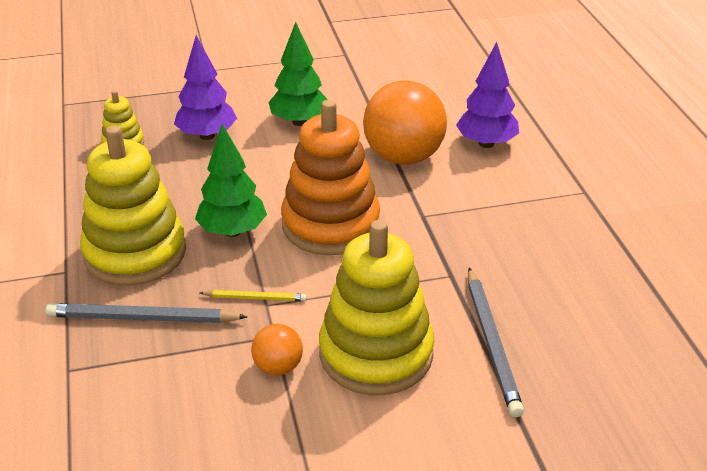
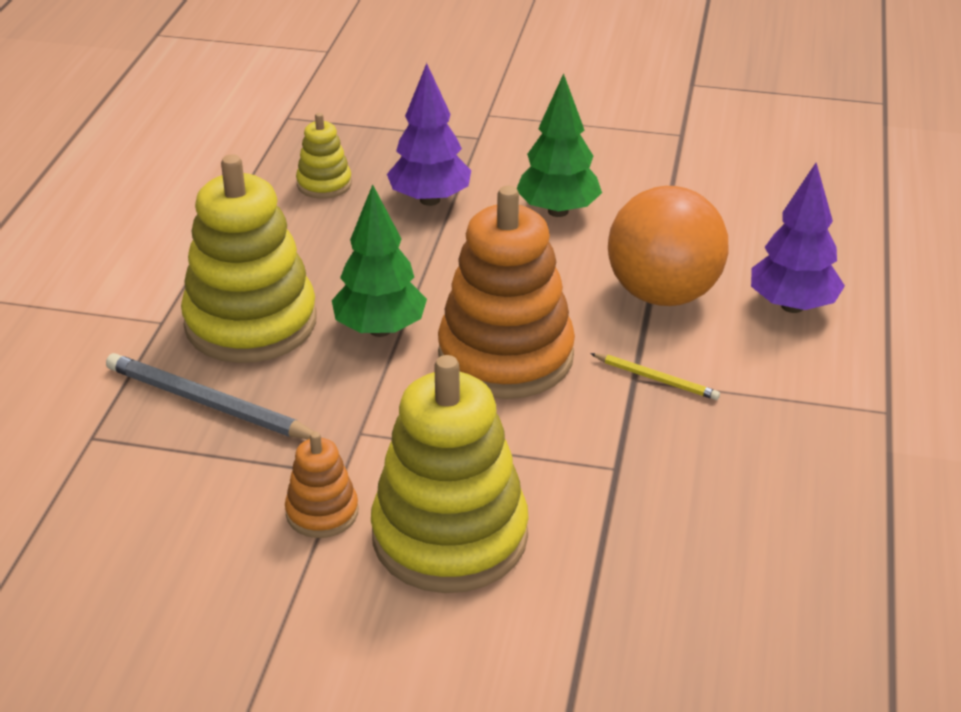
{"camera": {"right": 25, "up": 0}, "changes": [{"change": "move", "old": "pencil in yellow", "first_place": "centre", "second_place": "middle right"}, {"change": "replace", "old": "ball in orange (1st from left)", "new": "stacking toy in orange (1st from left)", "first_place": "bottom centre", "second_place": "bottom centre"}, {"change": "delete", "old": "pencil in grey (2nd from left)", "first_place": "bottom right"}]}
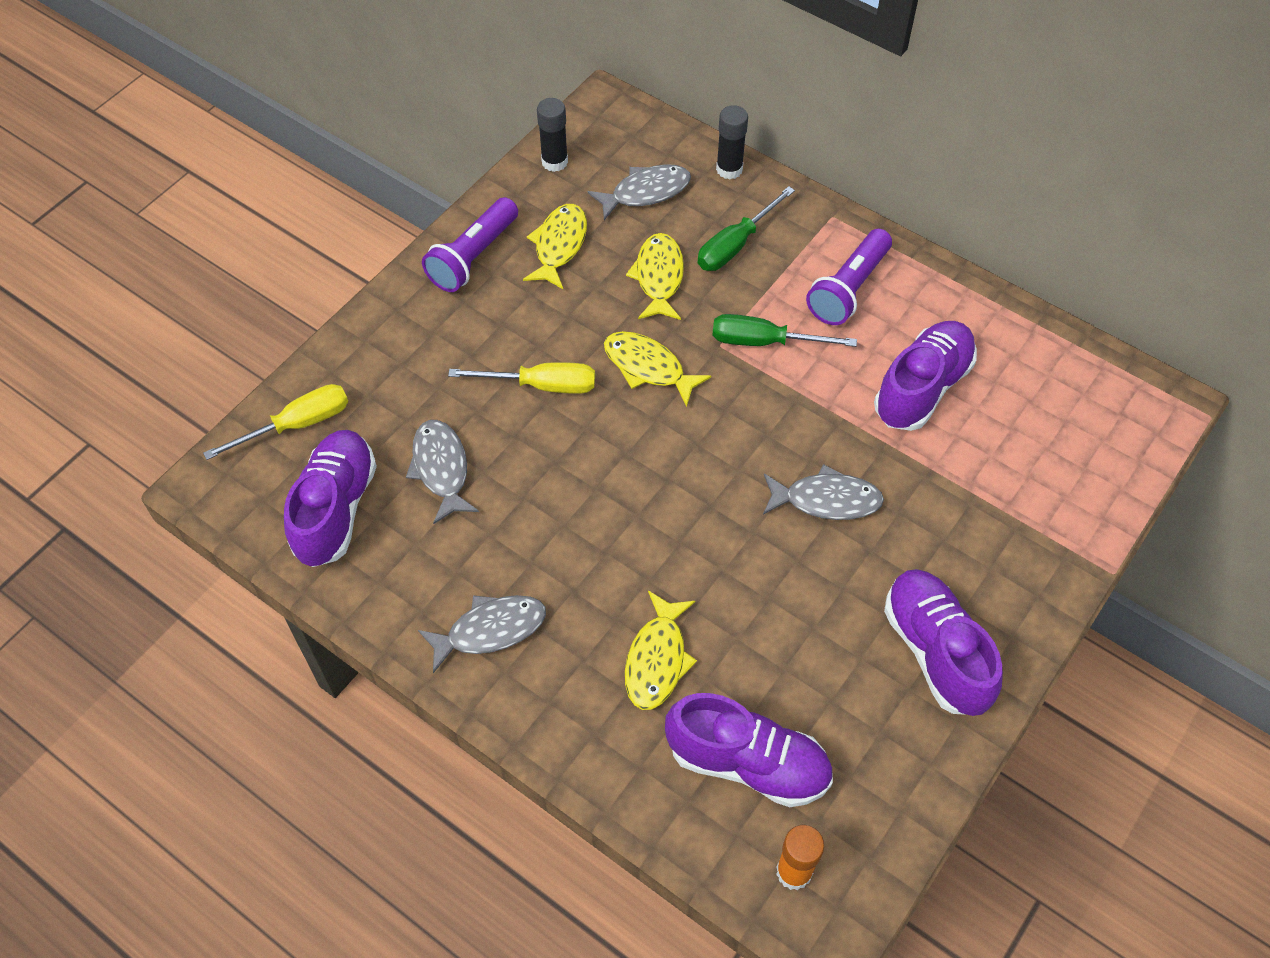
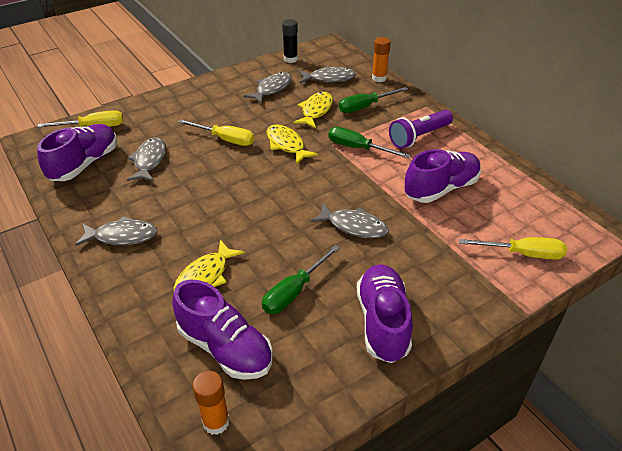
{"camera": {"right": 20, "up": -15}, "changes": [{"change": "delete", "old": "flashlight in purple (1st from left)", "first_place": "top centre"}, {"change": "recolor", "old": "fish in yellow (1st from left)", "new": "fish in grey (3rd from left)", "first_place": "top centre", "second_place": "top centre"}, {"change": "recolor", "old": "glue stick in black (2nd from left)", "new": "glue stick in orange (2nd from left)", "first_place": "top centre", "second_place": "top centre"}, {"change": "insert", "new": "screwdriver in green (1st from left)", "second_place": "centre"}, {"change": "insert", "new": "screwdriver in yellow (3rd from left)", "second_place": "middle right"}]}
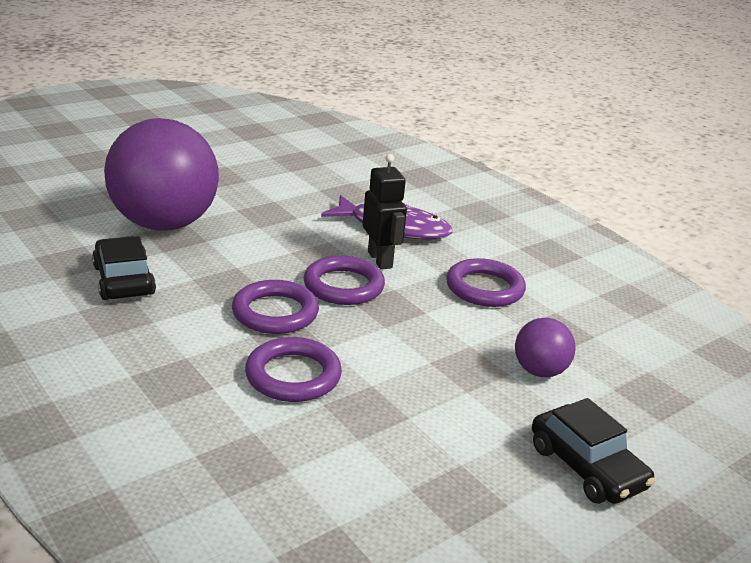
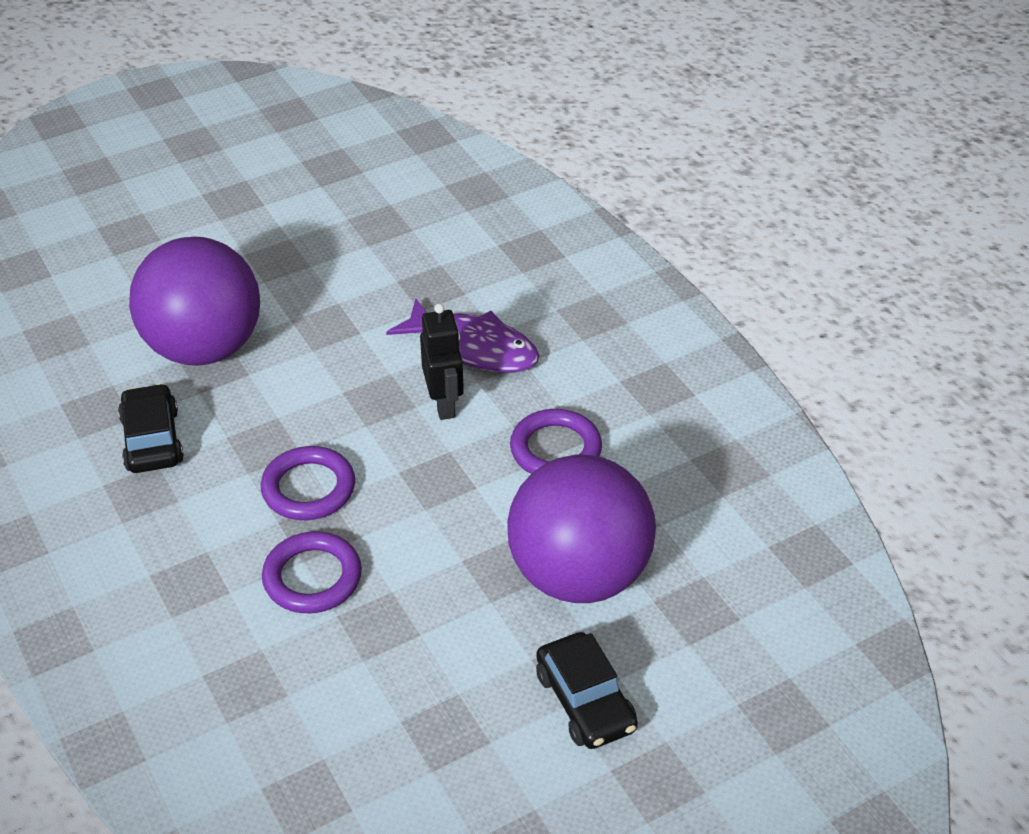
{"camera": {"right": 10, "up": 15}, "changes": [{"change": "delete", "old": "ring in purple (3rd from left)", "first_place": "centre"}, {"change": "resize", "old": "ball in purple (2nd from left)", "first_place": "middle right", "second_place": "centre", "factor": 2.26}]}
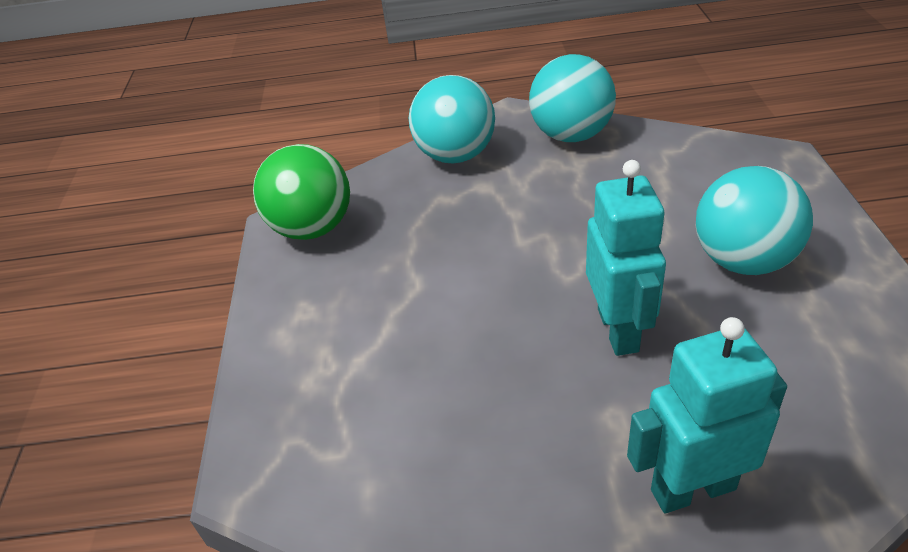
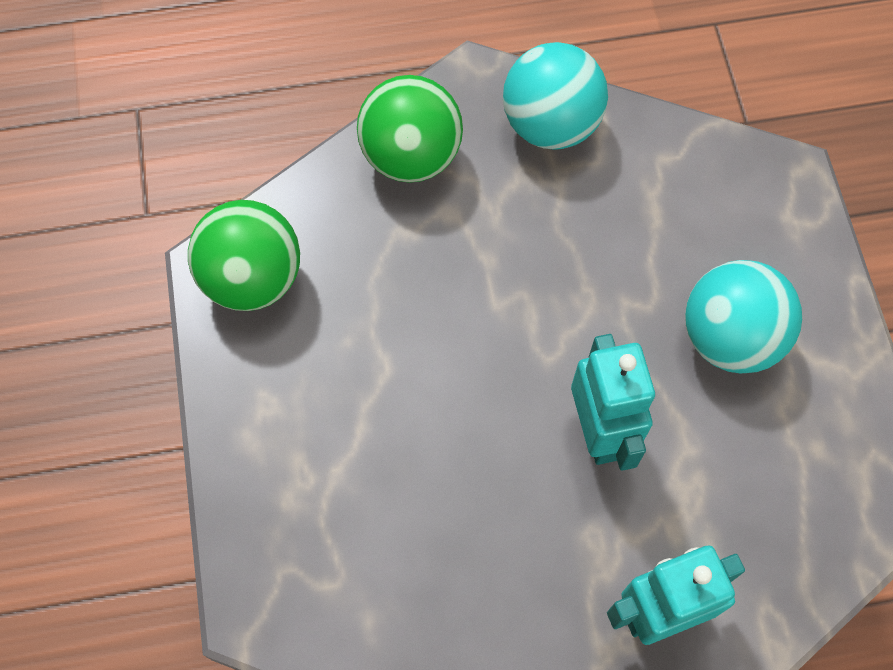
{"camera": {"right": -10, "up": 25}, "changes": [{"change": "recolor", "old": "ball in turquoise (1st from left)", "new": "ball in green (2nd from left)", "first_place": "top centre", "second_place": "top centre"}]}
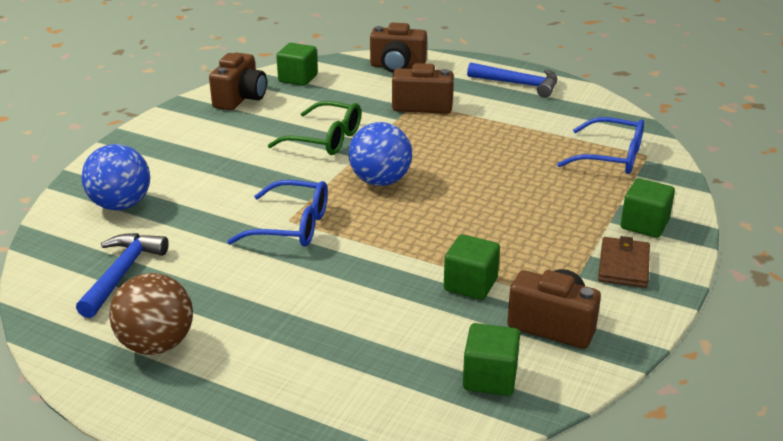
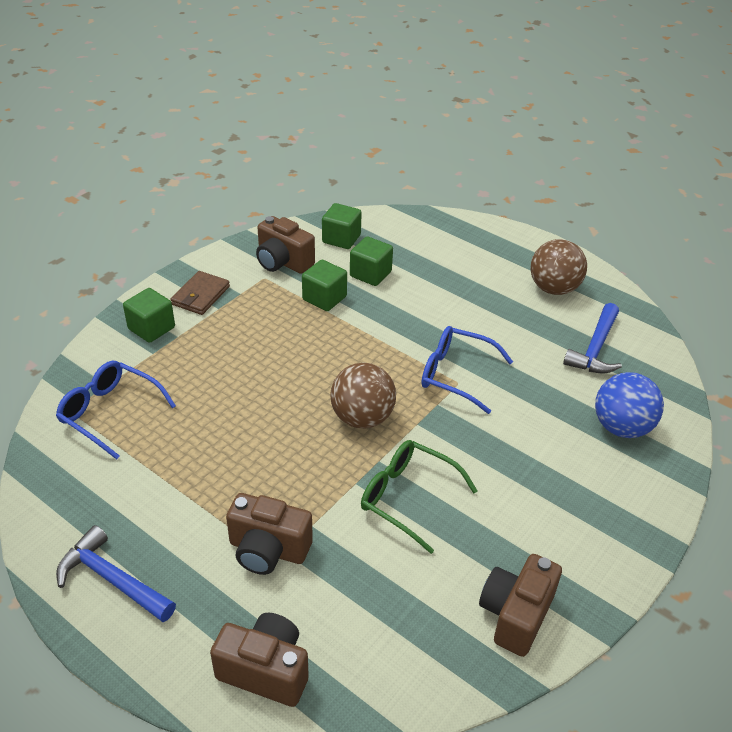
{"camera": {"right": -170, "up": 10}, "changes": [{"change": "move", "old": "cube in green (1st from left in the first image)", "new": "cube in green (4th from left)", "first_place": "top centre", "second_place": "centre"}, {"change": "recolor", "old": "ball in blue (2nd from left)", "new": "ball in brown (1st from left)", "first_place": "centre", "second_place": "centre"}]}
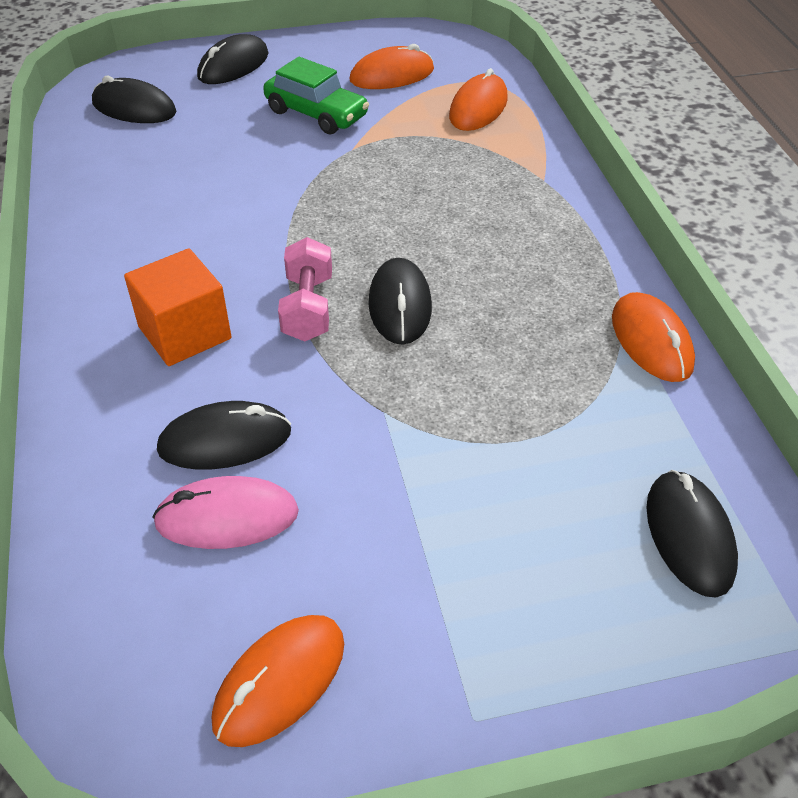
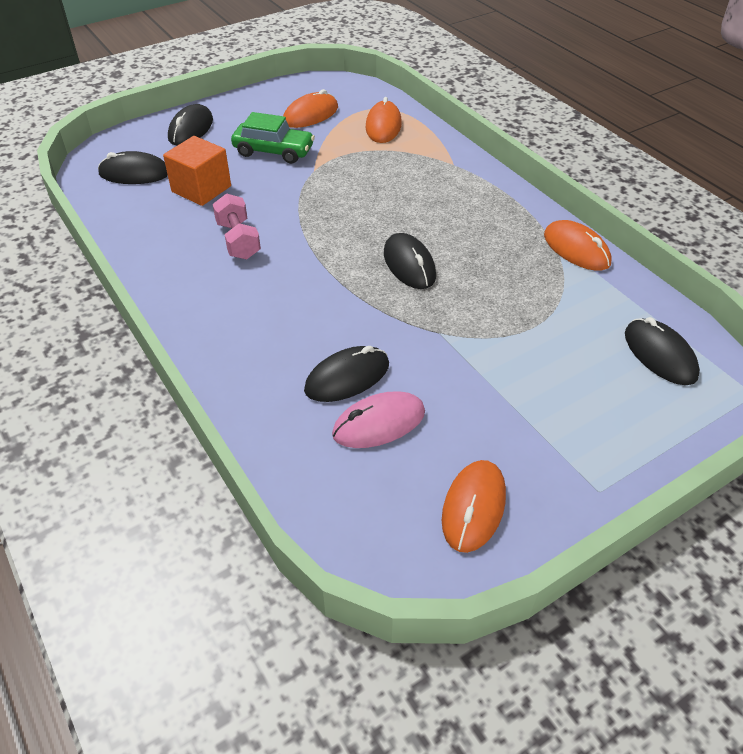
{"camera": {"right": -20, "up": 0}, "changes": [{"change": "move", "old": "cube in orange", "first_place": "middle left", "second_place": "top left"}, {"change": "move", "old": "dumbbell in pink", "first_place": "centre", "second_place": "top left"}]}
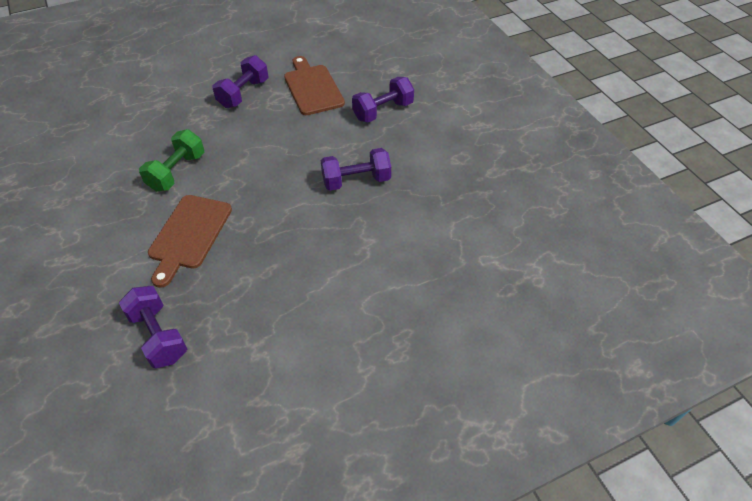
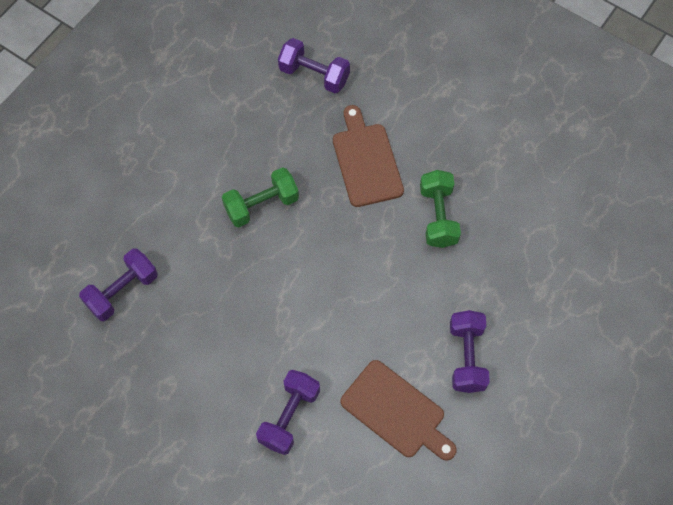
{"camera": {"right": 150, "up": 15}, "changes": [{"change": "move", "old": "dumbbell in purple (3rd from left in the first image)", "new": "dumbbell in purple (1st from left)", "first_place": "centre", "second_place": "middle left"}, {"change": "insert", "new": "dumbbell in green (1st from left)", "second_place": "centre"}]}
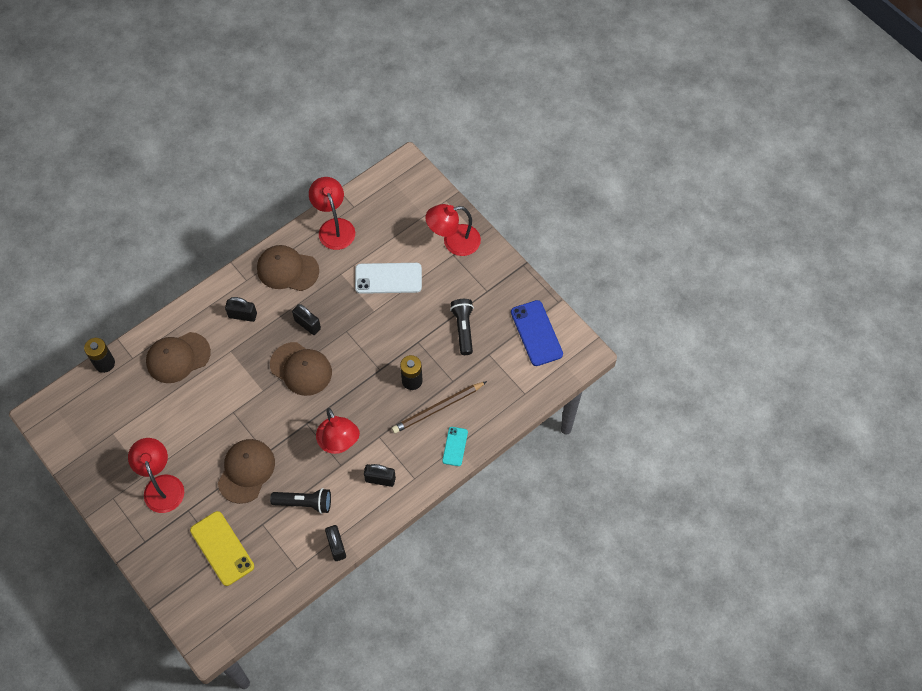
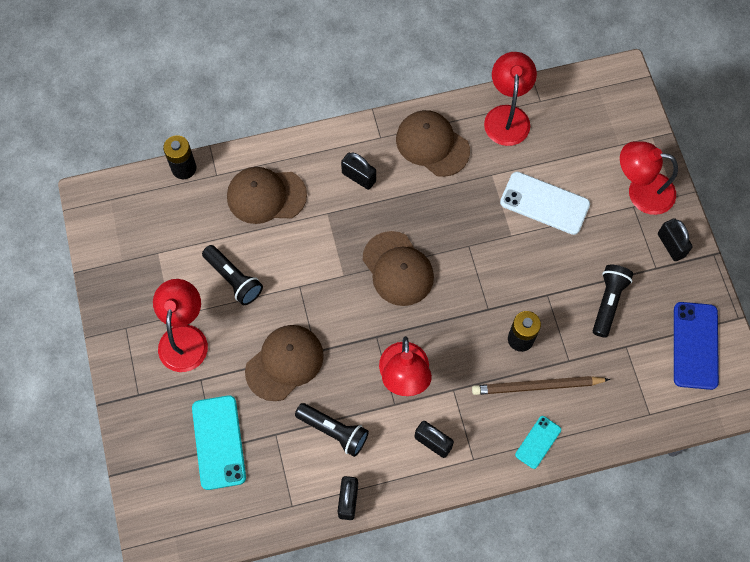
{"camera": {"right": 25, "up": 5}, "changes": [{"change": "recolor", "old": "phone in yellow", "new": "phone in turquoise (1st from left)", "first_place": "bottom left", "second_place": "bottom left"}, {"change": "move", "old": "padlock in black (2nd from left in the first image)", "new": "padlock in black (4th from left)", "first_place": "middle left", "second_place": "middle right"}, {"change": "insert", "new": "flashlight in black (1st from left)", "second_place": "middle left"}]}
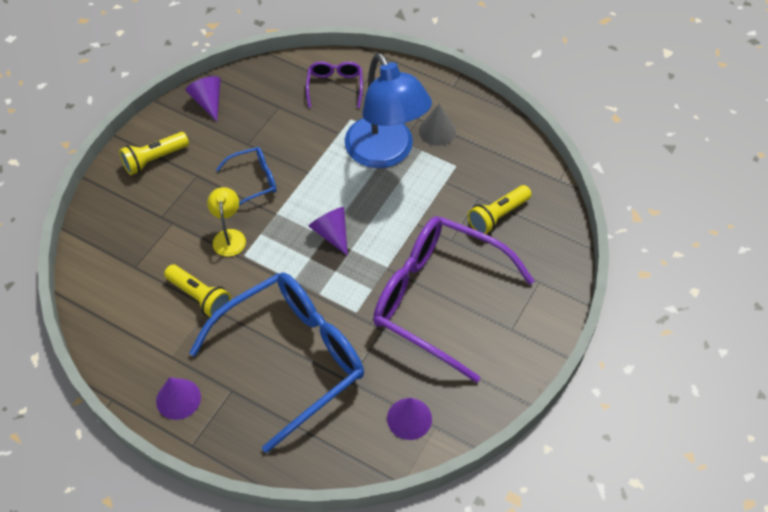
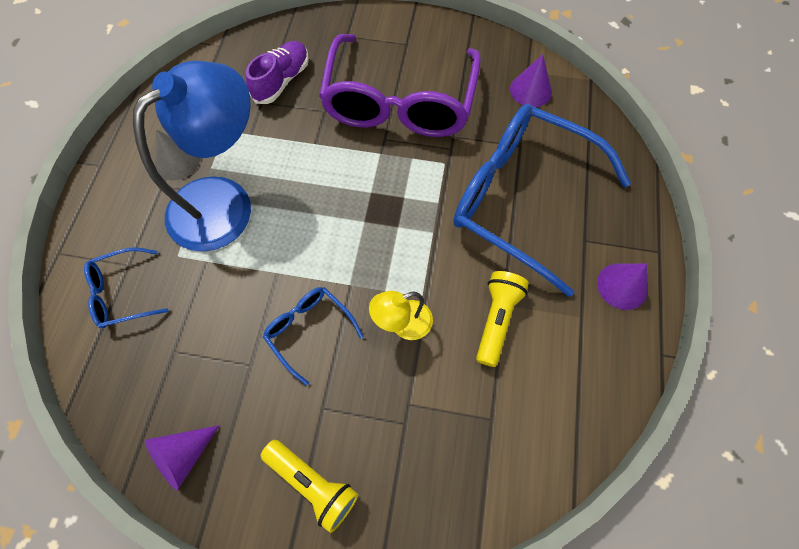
{"camera": {"right": -110, "up": 10}, "changes": [{"change": "recolor", "old": "glasses in purple (1st from left)", "new": "glasses in blue (1st from left)", "first_place": "top centre", "second_place": "middle left"}, {"change": "delete", "old": "cone in purple (3rd from left)", "first_place": "centre"}, {"change": "replace", "old": "flashlight in yellow (3rd from left)", "new": "shoe in purple", "first_place": "centre", "second_place": "top centre"}]}
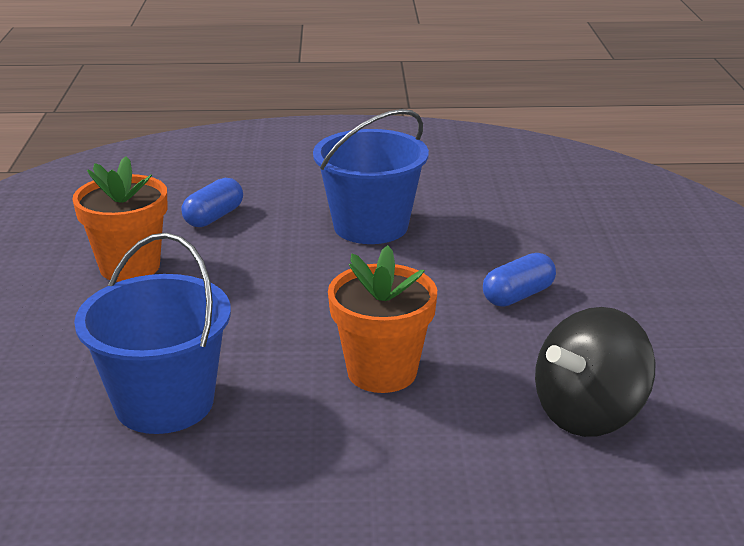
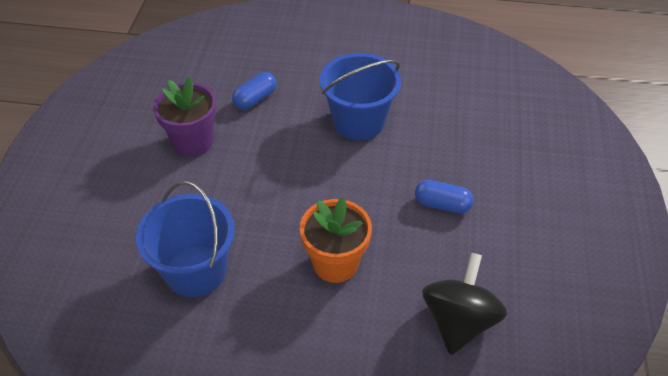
{"camera": {"right": 10, "up": 20}, "changes": [{"change": "recolor", "old": "flower pot in orange (1st from left)", "new": "flower pot in purple", "first_place": "middle left", "second_place": "top left"}, {"change": "rotate", "old": "capsule in blue (2nd from left)", "first_place": "middle right", "second_place": "centre", "degrees": 45}, {"change": "rotate", "old": "spinning top in black", "first_place": "bottom right", "second_place": "bottom right", "degrees": 135}]}
